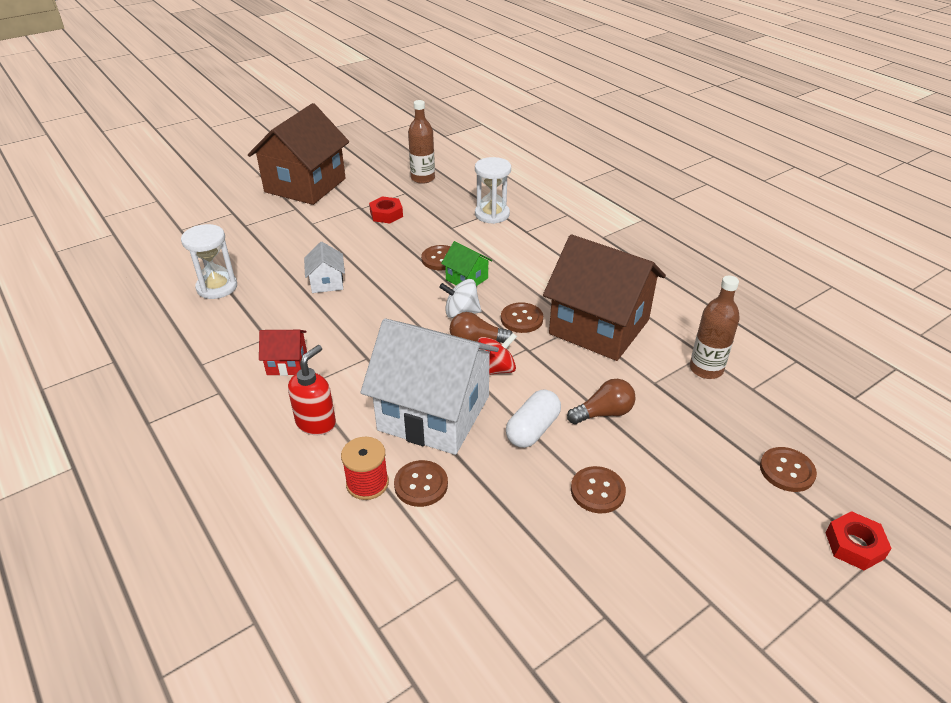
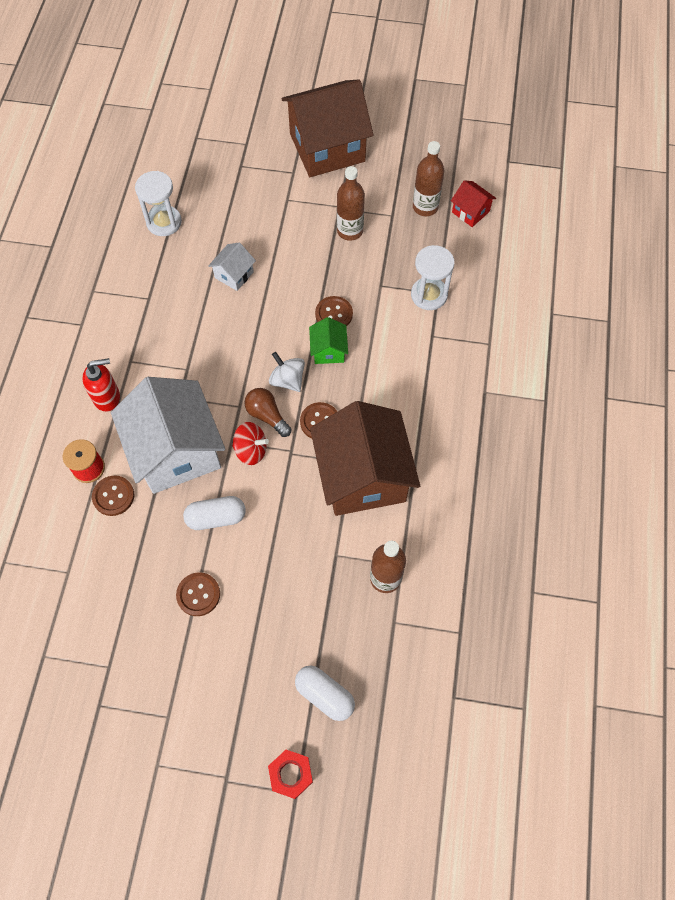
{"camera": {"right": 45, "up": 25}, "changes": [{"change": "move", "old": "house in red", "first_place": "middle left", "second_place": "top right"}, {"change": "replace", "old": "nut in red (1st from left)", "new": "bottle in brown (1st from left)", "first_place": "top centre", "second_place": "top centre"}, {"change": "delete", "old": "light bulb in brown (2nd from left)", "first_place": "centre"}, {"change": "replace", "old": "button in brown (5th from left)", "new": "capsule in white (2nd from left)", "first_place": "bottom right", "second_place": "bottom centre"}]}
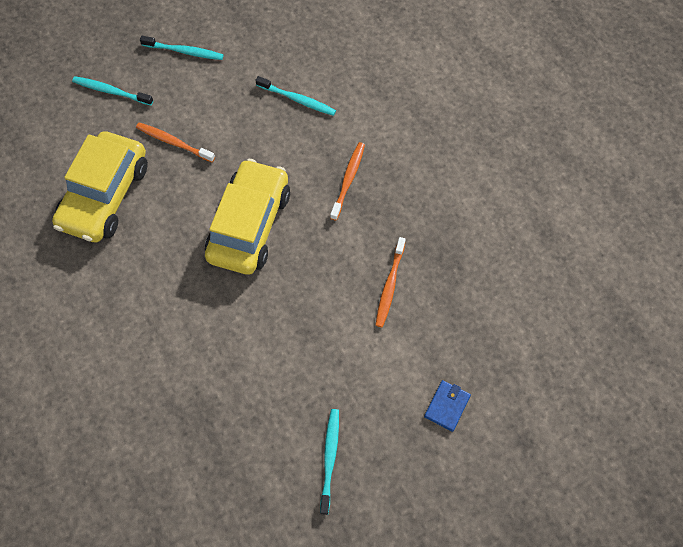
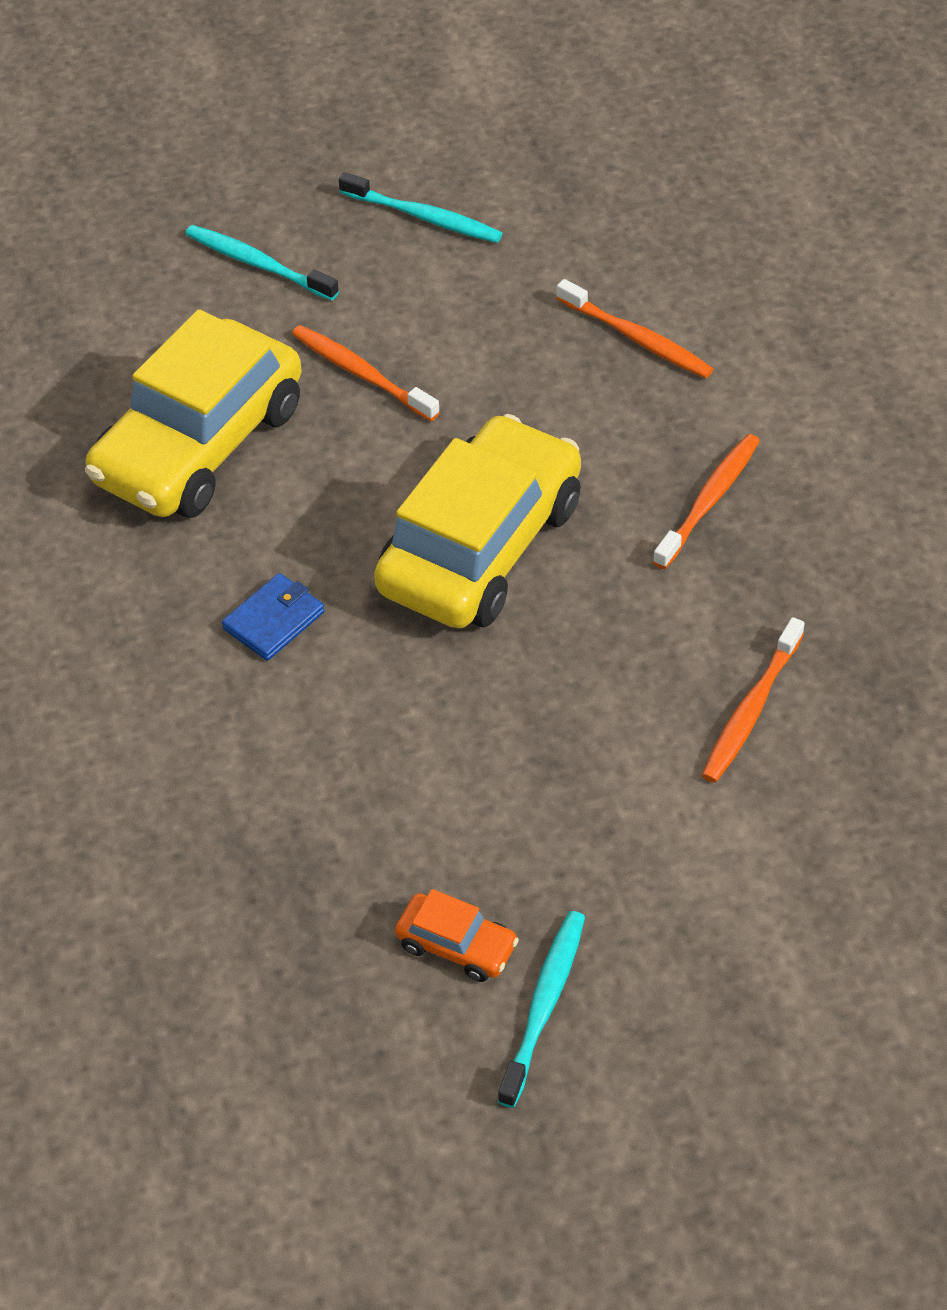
{"camera": {"right": 15, "up": -15}, "changes": [{"change": "recolor", "old": "toothbrush in turquoise (3rd from left)", "new": "toothbrush in orange (2nd from left)", "first_place": "top centre", "second_place": "top right"}, {"change": "move", "old": "wallet in blue", "first_place": "bottom centre", "second_place": "middle left"}, {"change": "insert", "new": "car in orange", "second_place": "bottom centre"}]}
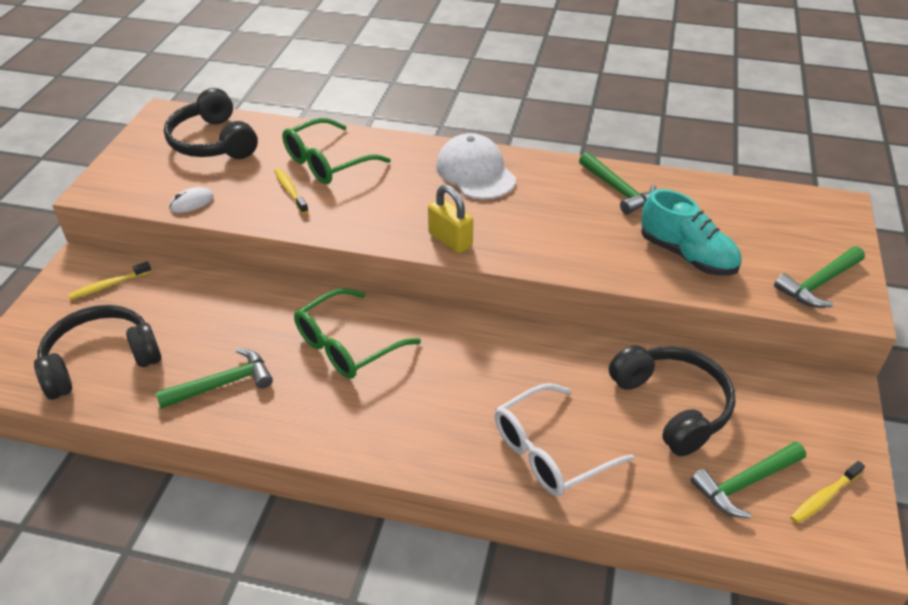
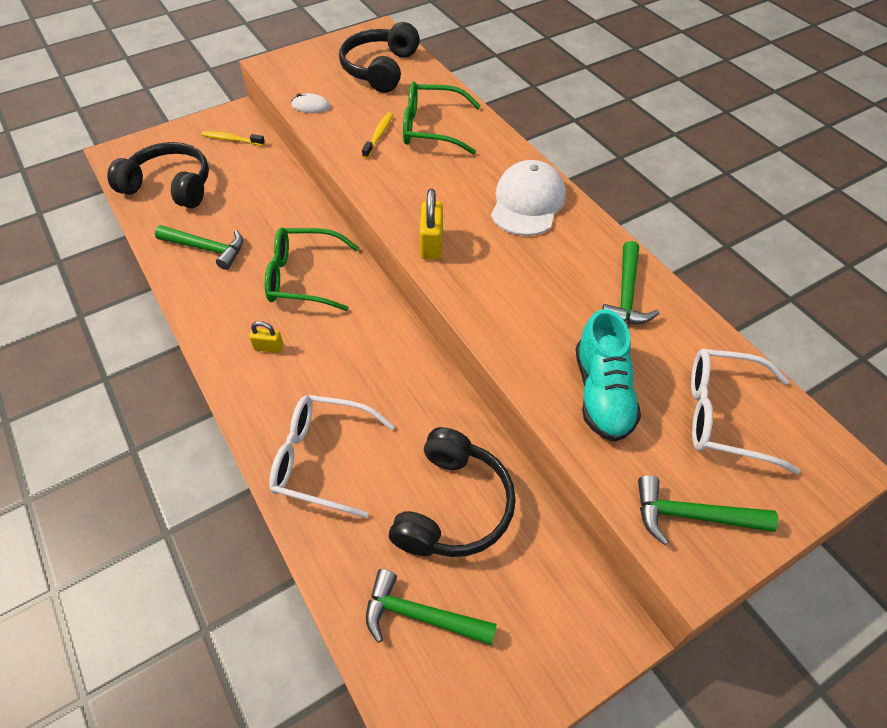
{"camera": {"right": 45, "up": 10}, "changes": [{"change": "delete", "old": "toothbrush in yellow (3rd from left)", "first_place": "bottom right"}, {"change": "insert", "new": "padlock in yellow (1st from left)", "second_place": "middle left"}, {"change": "insert", "new": "glasses in white (2nd from left)", "second_place": "middle right"}]}
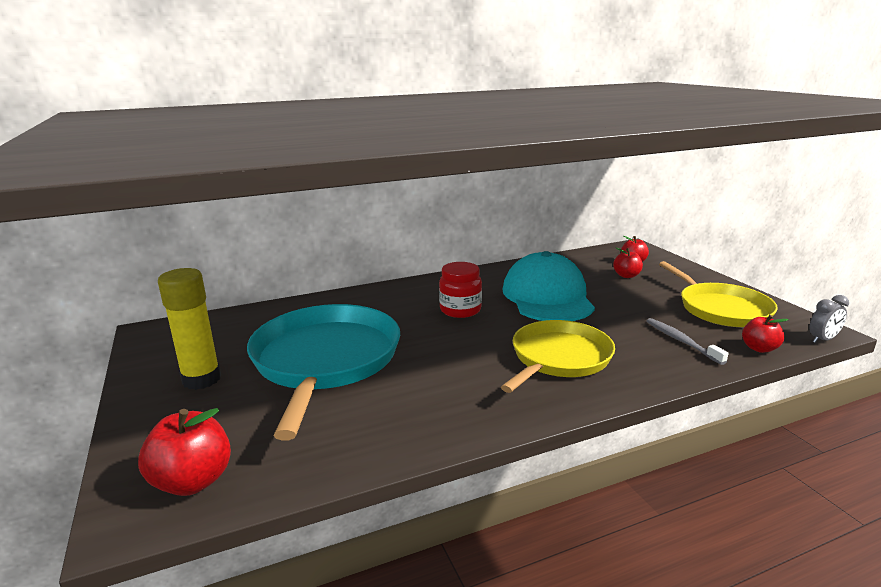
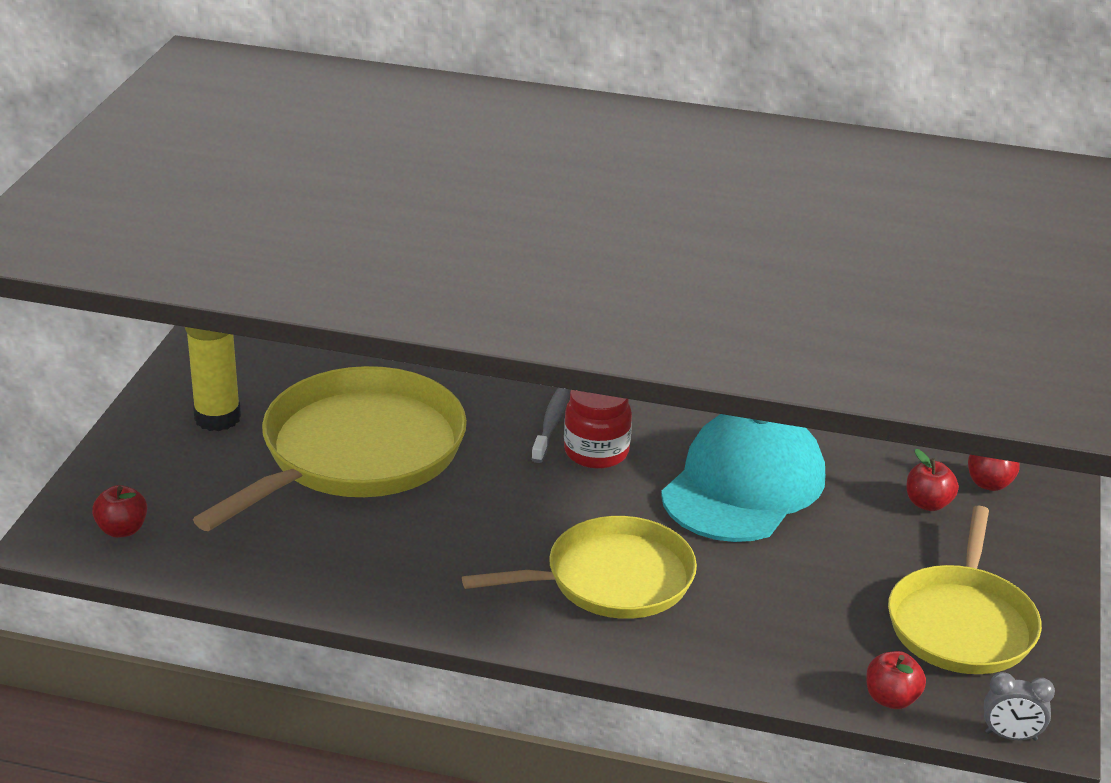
{"camera": {"right": 35, "up": 10}, "changes": [{"change": "resize", "old": "apple in red (1st from left)", "first_place": "bottom left", "second_place": "middle left", "factor": 0.62}, {"change": "recolor", "old": "pan in turquoise", "new": "pan in yellow (1st from left)", "first_place": "centre", "second_place": "middle left"}, {"change": "move", "old": "toothbrush in grey", "first_place": "middle right", "second_place": "centre"}]}
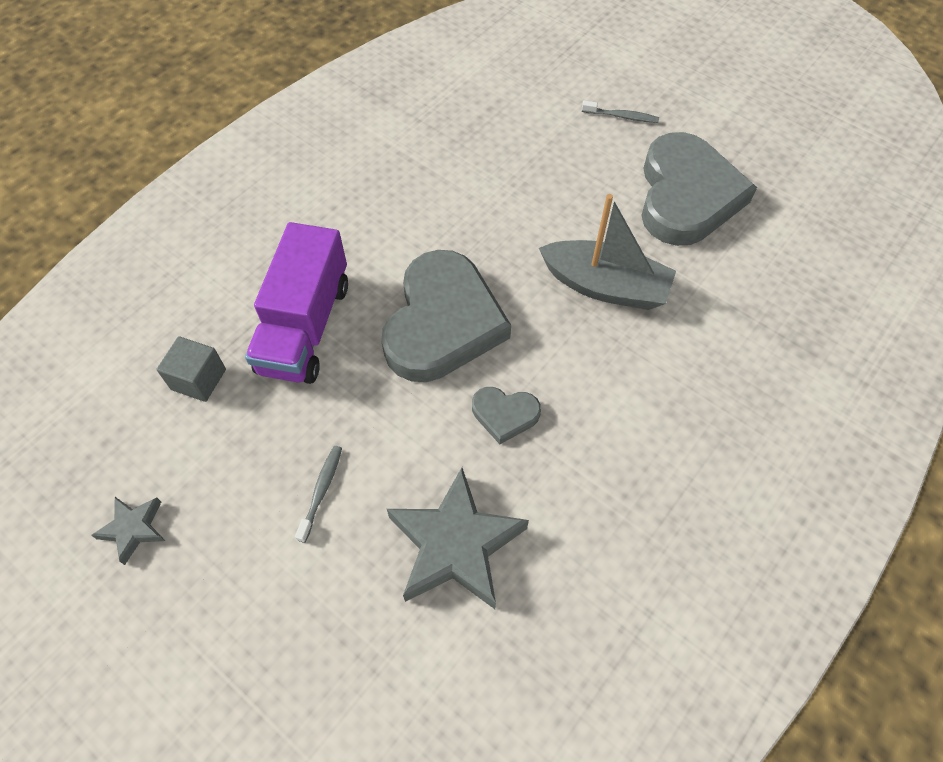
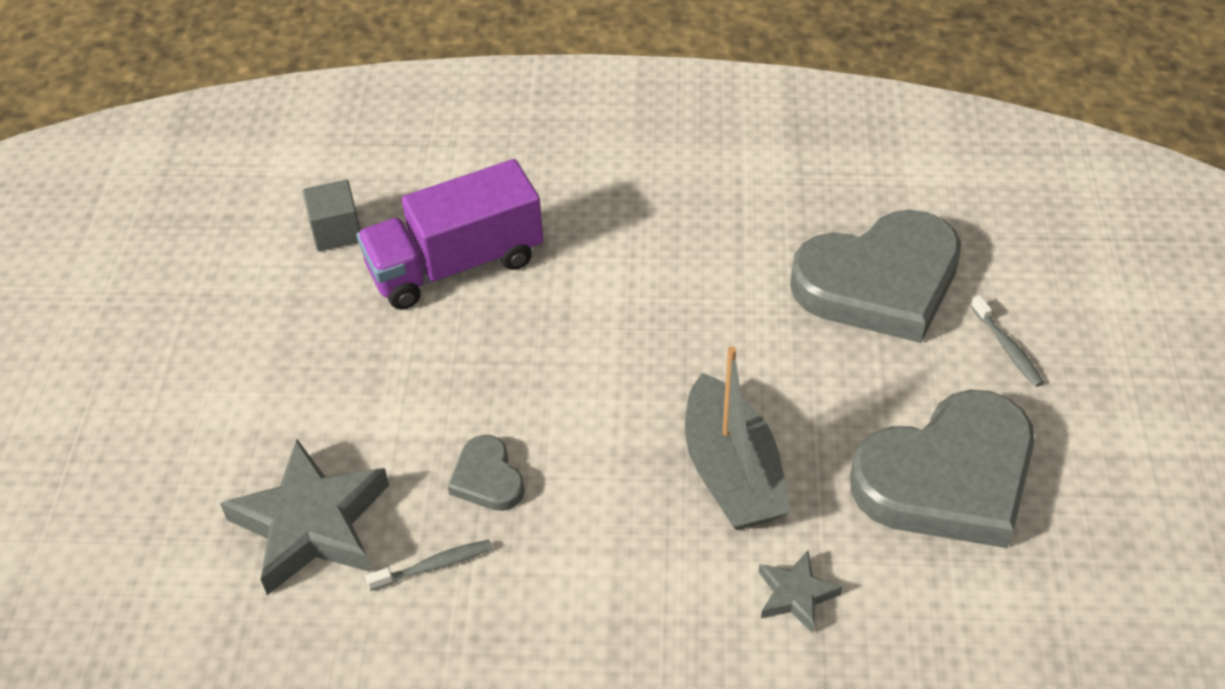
{"camera": {"right": 55, "up": -10}, "changes": [{"change": "move", "old": "star in grey (1st from left in the first image)", "new": "star in grey (2nd from left)", "first_place": "bottom left", "second_place": "bottom centre"}, {"change": "move", "old": "toothbrush in grey (1st from left)", "first_place": "centre", "second_place": "bottom centre"}, {"change": "move", "old": "heart in grey (1st from left in the first image)", "new": "heart in grey (2nd from left)", "first_place": "centre", "second_place": "middle right"}]}
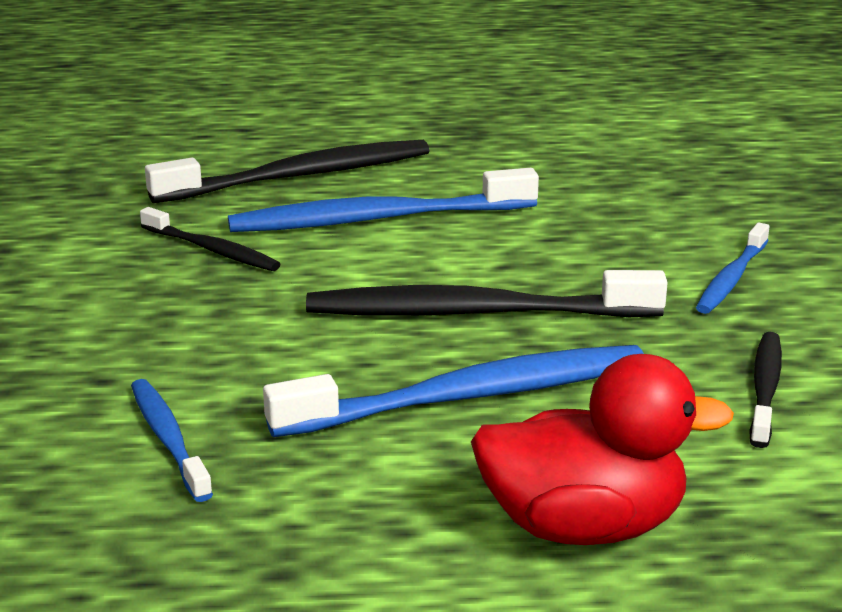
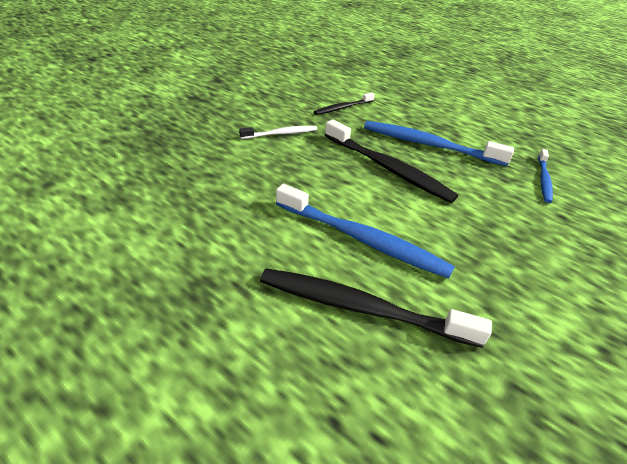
{"camera": {"right": -140, "up": 15}, "changes": [{"change": "delete", "old": "toothbrush in black (1st from left)", "first_place": "middle left"}, {"change": "delete", "old": "duck in red", "first_place": "bottom right"}, {"change": "recolor", "old": "toothbrush in blue (4th from left)", "new": "toothbrush in white", "first_place": "middle right", "second_place": "top centre"}]}
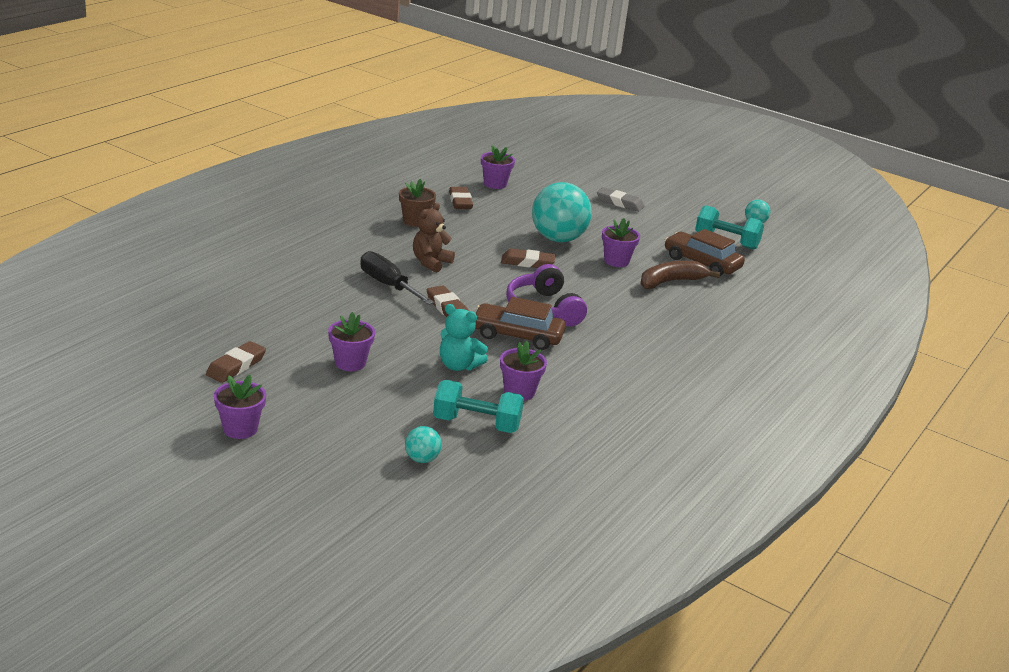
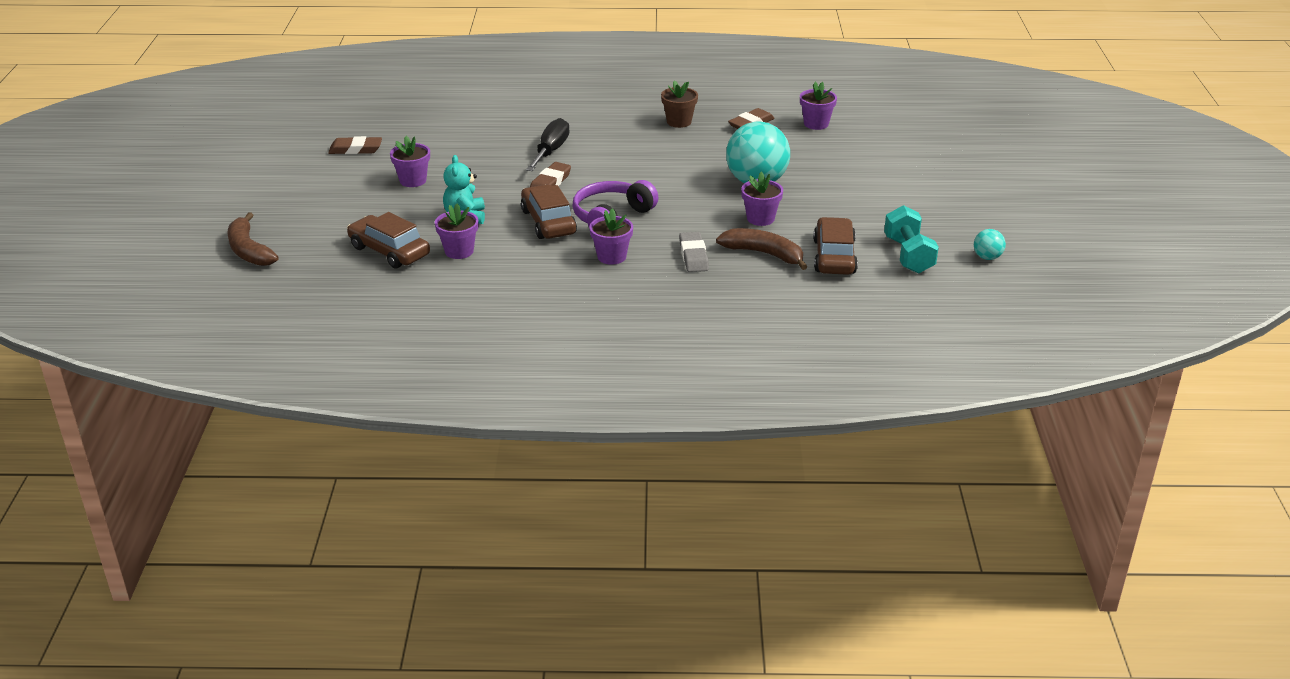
{"camera": {"right": 60, "up": 5}, "changes": [{"change": "move", "old": "flower pot in purple (1st from left in the first image)", "new": "flower pot in purple (3rd from left)", "first_place": "middle left", "second_place": "centre"}, {"change": "delete", "old": "ball in turquoise (1st from left)", "first_place": "centre"}, {"change": "delete", "old": "teddy bear in brown", "first_place": "centre"}, {"change": "replace", "old": "dumbbell in turquoise (1st from left)", "new": "car in brown (1st from left)", "first_place": "centre", "second_place": "middle left"}, {"change": "delete", "old": "eraser in brown (4th from left)", "first_place": "centre"}, {"change": "move", "old": "eraser in grey", "first_place": "top centre", "second_place": "centre"}, {"change": "insert", "new": "banana in brown (1st from left)", "second_place": "middle left"}]}
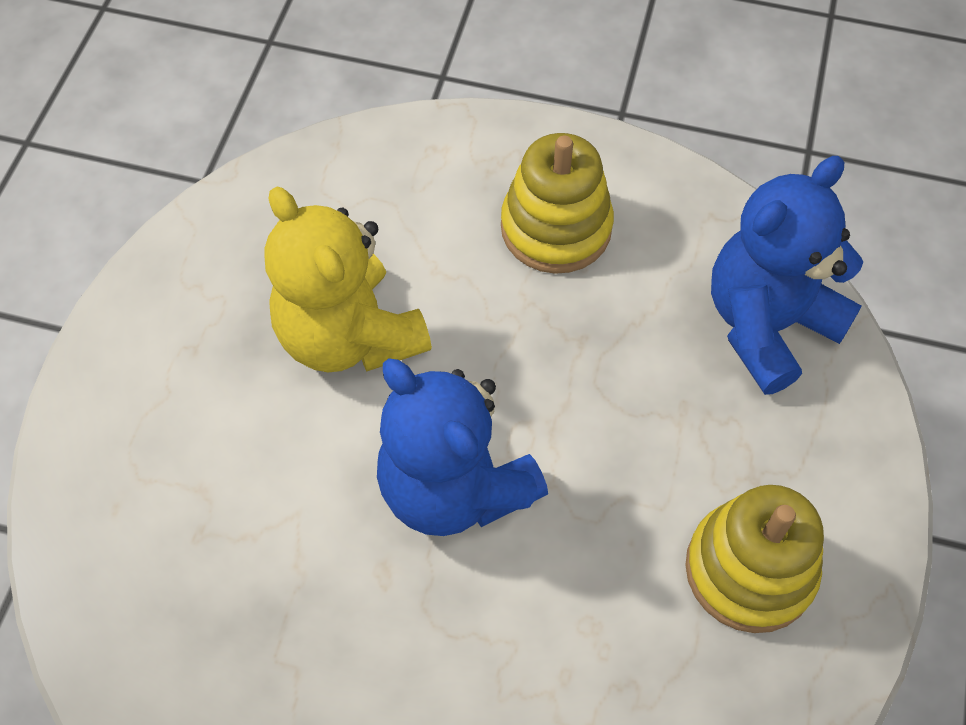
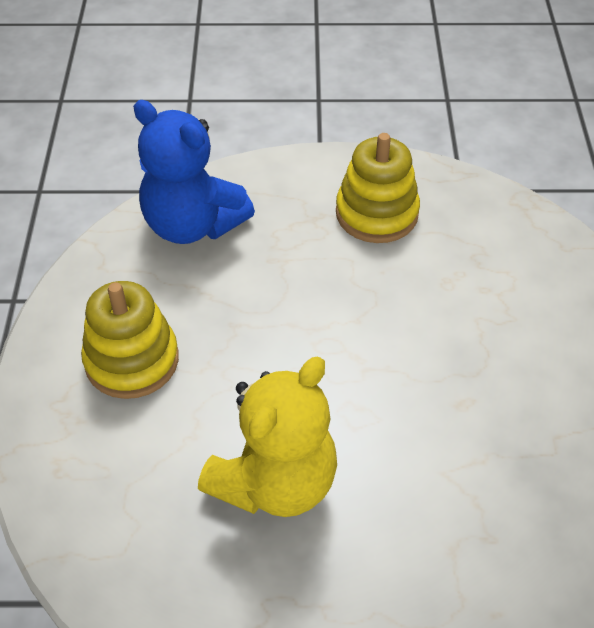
{"camera": {"right": -105, "up": -10}, "changes": [{"change": "delete", "old": "teddy bear in blue (1st from left)", "first_place": "centre"}]}
